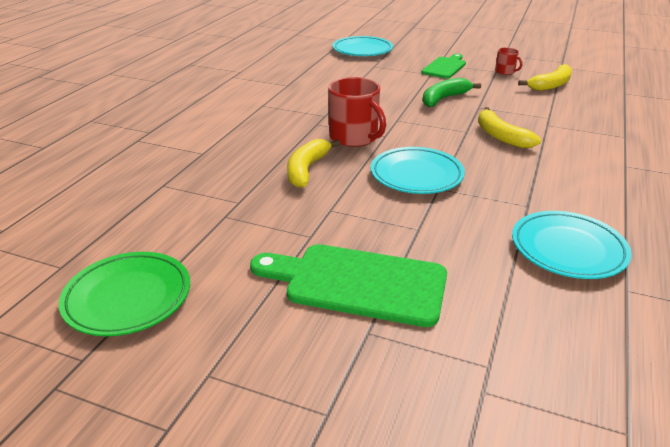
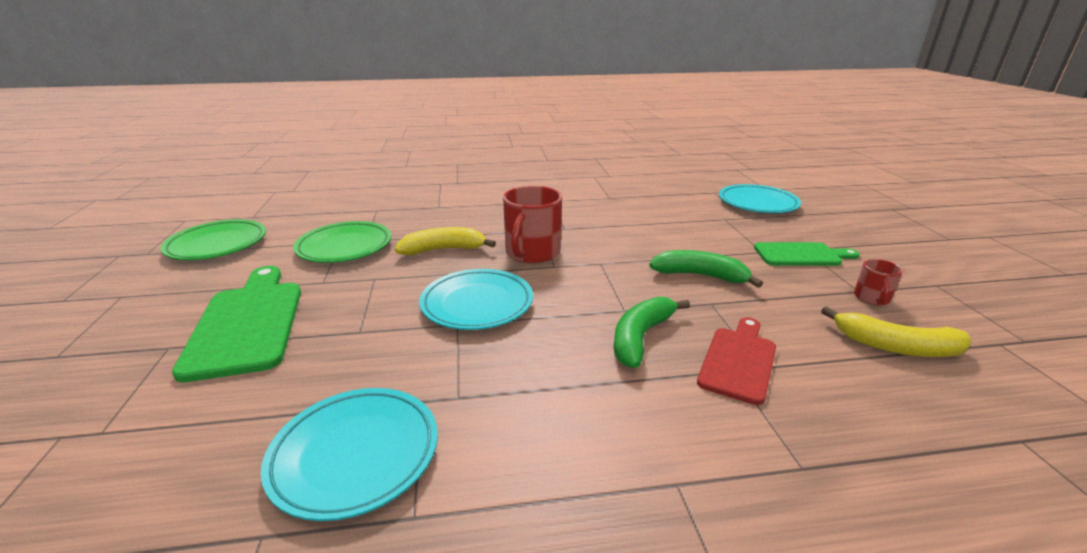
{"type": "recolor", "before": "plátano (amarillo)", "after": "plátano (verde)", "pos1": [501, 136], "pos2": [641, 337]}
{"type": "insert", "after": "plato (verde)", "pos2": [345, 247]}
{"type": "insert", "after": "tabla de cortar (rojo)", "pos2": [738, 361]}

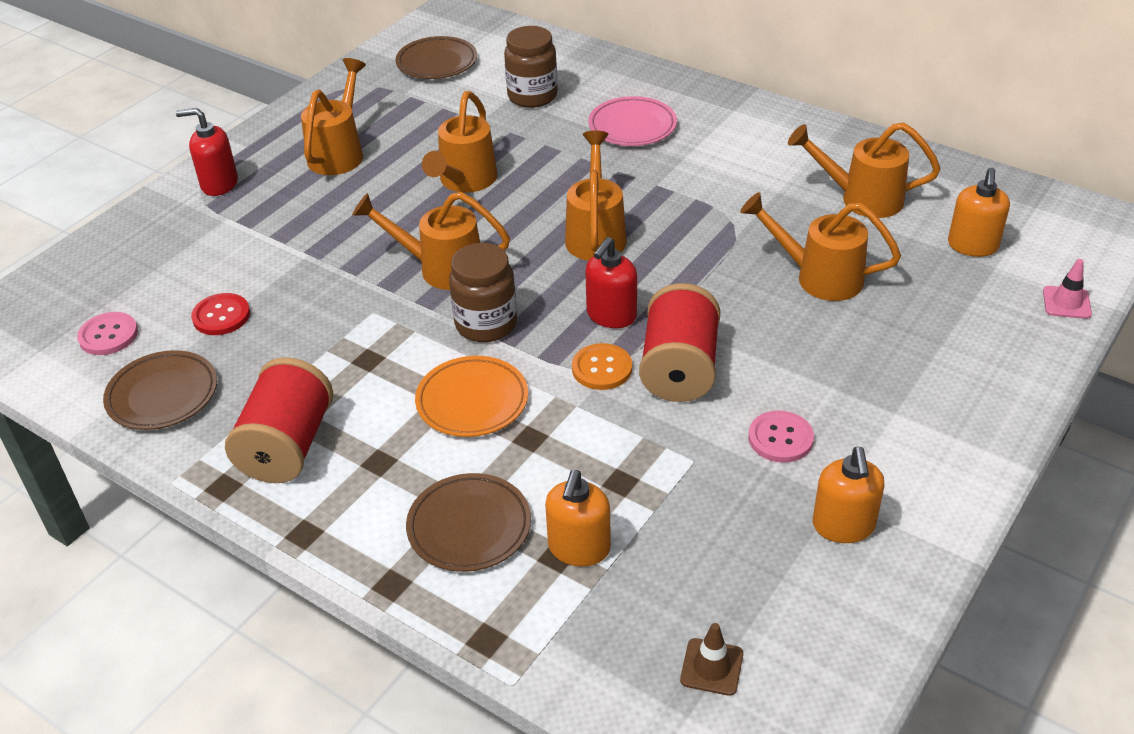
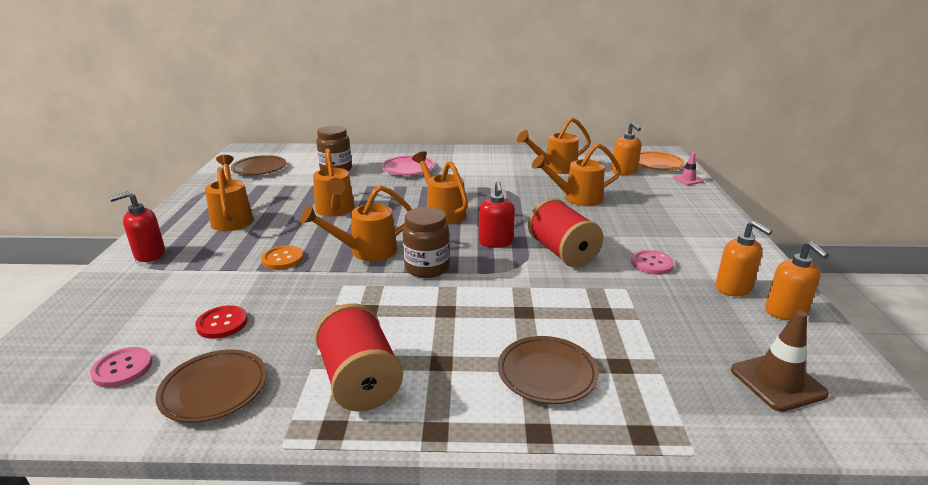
{"type": "move", "before": "botón (naranja)", "pos1": [602, 368], "pos2": [282, 259]}
{"type": "move", "before": "plato (naranja)", "pos1": [472, 401], "pos2": [657, 164]}
{"type": "move", "before": "dispensador de jabón (naranja)", "pos1": [579, 548], "pos2": [785, 311]}
{"type": "resize", "before": "cono de tráfico (marrón)", "pos1": [711, 667], "pos2": [777, 382], "scale": 1.63}

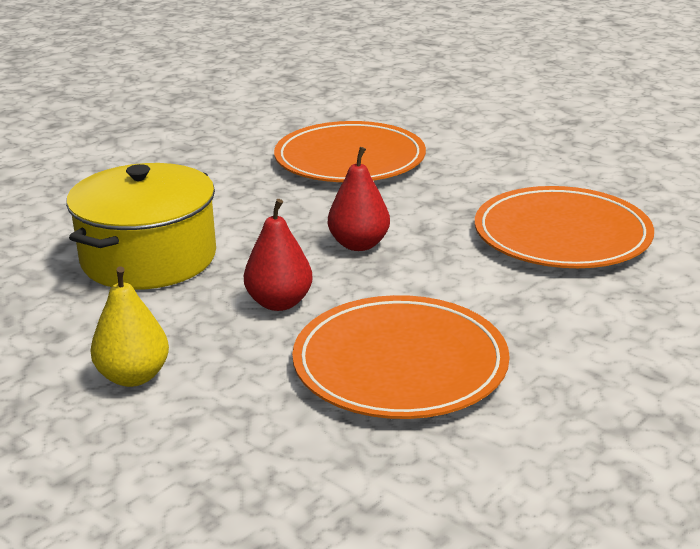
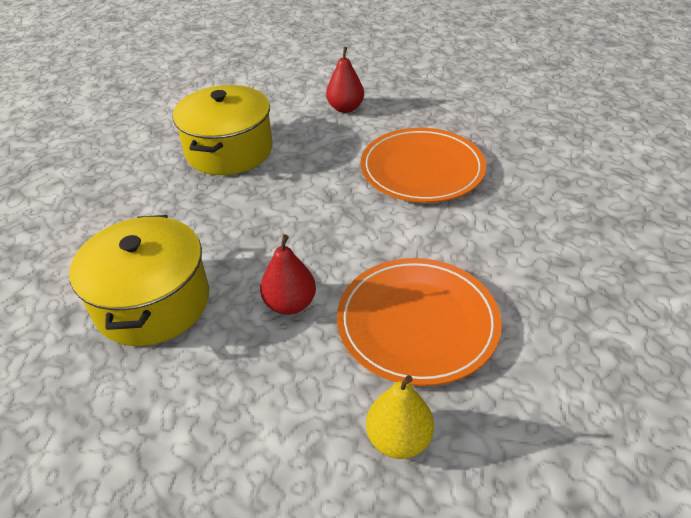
{"type": "replace", "before": "plato (naranja)", "after": "olla (amarillo)", "pos1": [350, 159], "pos2": [229, 150]}
{"type": "move", "before": "pera (rojo)", "pos1": [359, 244], "pos2": [345, 108]}
{"type": "move", "before": "pera (amarillo)", "pos1": [133, 376], "pos2": [398, 439]}

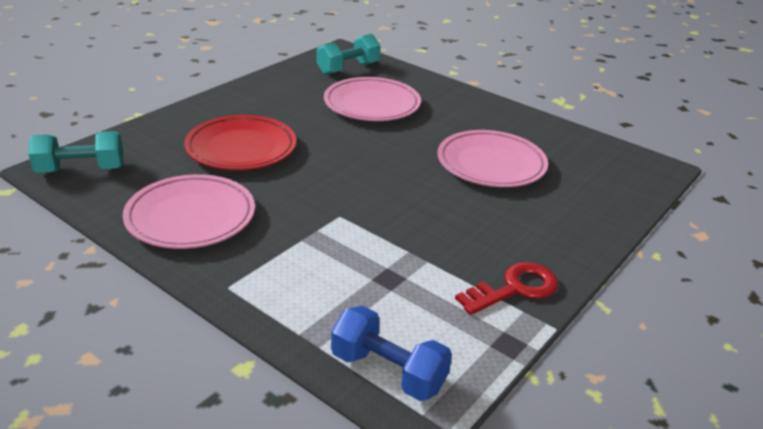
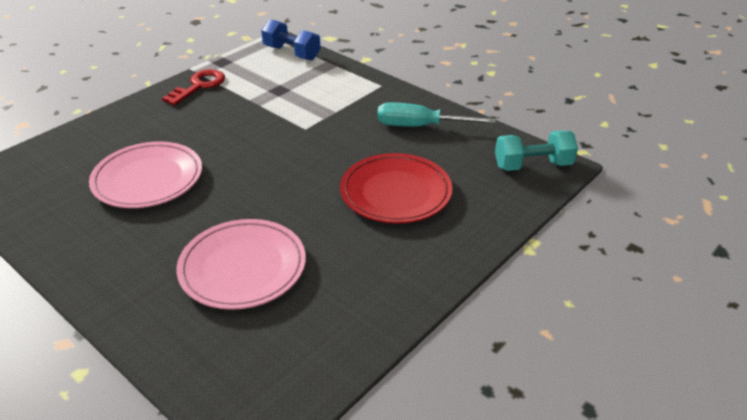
{"type": "delete", "before": "mancuerna (turquesa)", "pos1": [348, 69]}
{"type": "replace", "before": "plato (rosa)", "after": "destornillador (turquesa)", "pos1": [191, 217], "pos2": [420, 126]}
{"type": "rotate", "before": "llave (rojo)", "pos1": [515, 288], "pos2": [199, 86], "turn": 150}

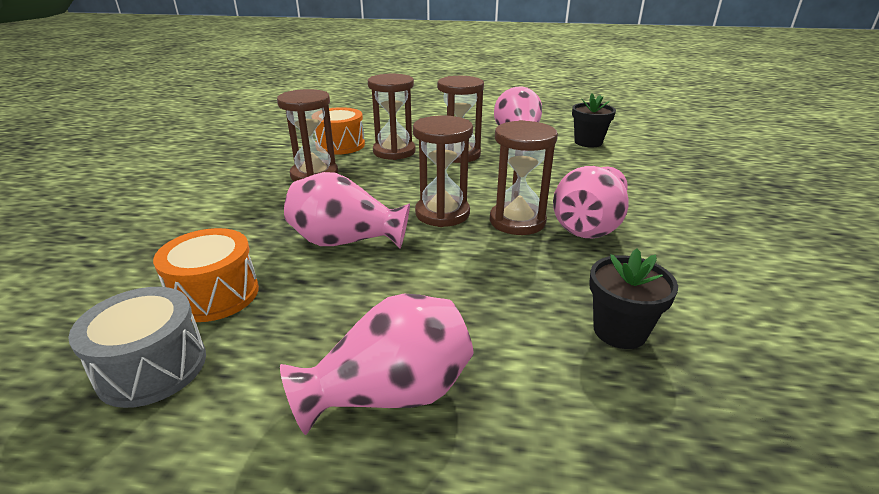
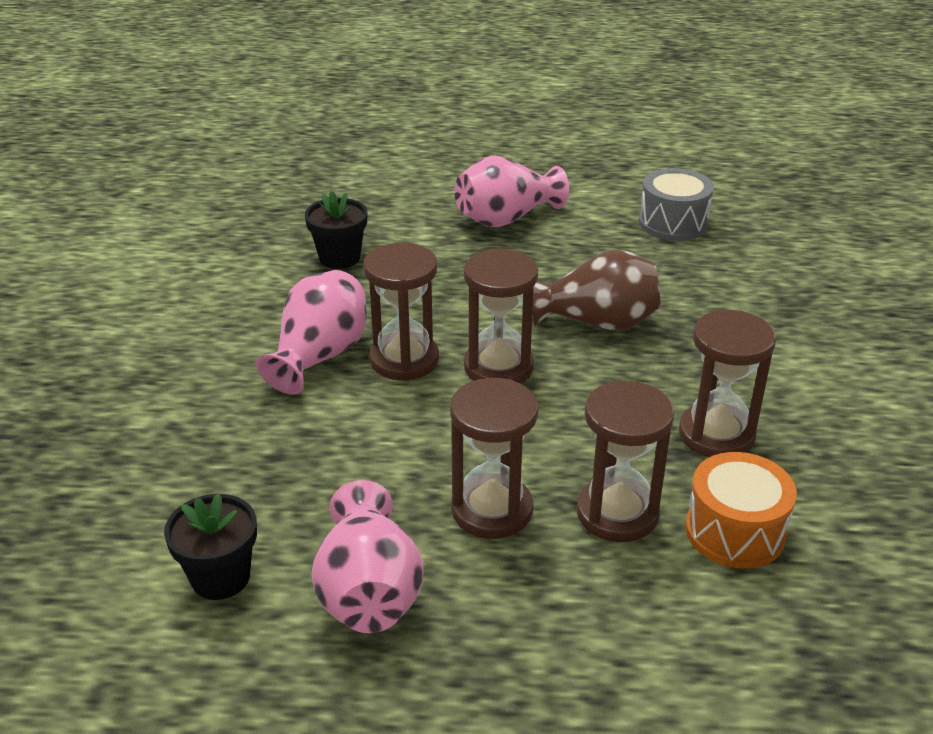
{"type": "recolor", "before": "florero (rosa)", "after": "florero (marrón)", "pos1": [346, 241], "pos2": [597, 322]}
{"type": "delete", "before": "tambor (naranja)", "pos1": [215, 294]}

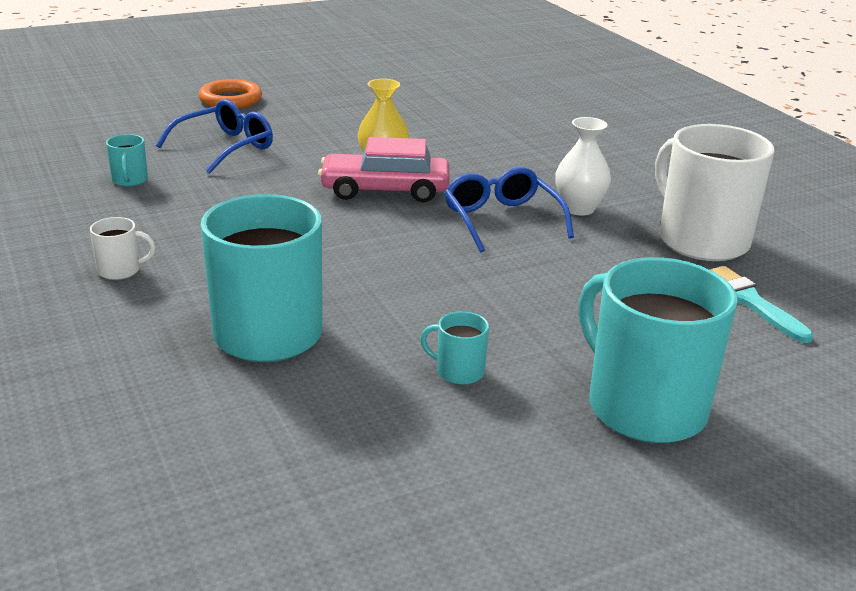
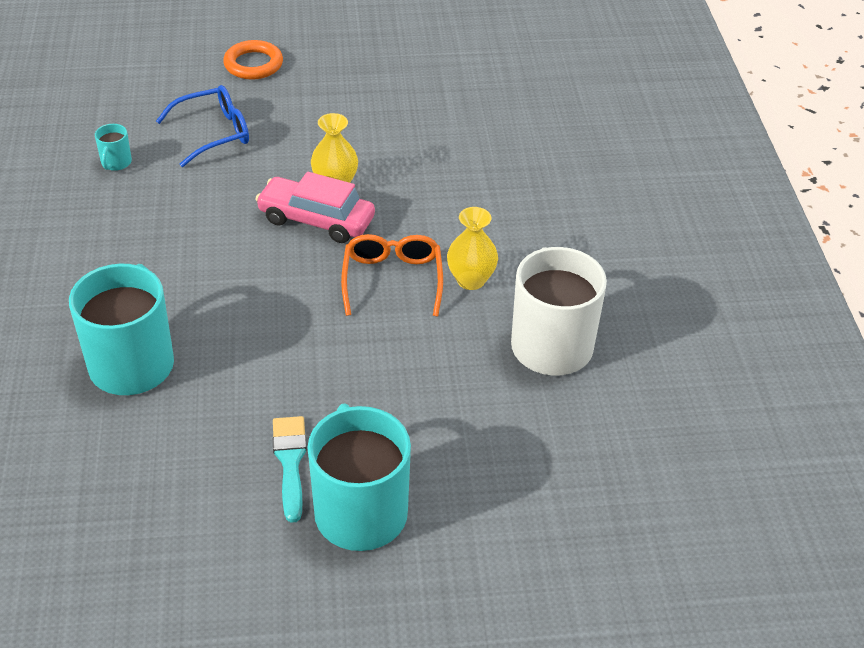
{"type": "recolor", "before": "florero (blanco)", "after": "florero (amarillo)", "pos1": [579, 208], "pos2": [471, 280]}
{"type": "recolor", "before": "gafas (azul)", "after": "gafas (naranja)", "pos1": [502, 220], "pos2": [392, 280]}
{"type": "delete", "before": "taza (blanco)", "pos1": [120, 270]}
{"type": "move", "before": "pincel (turquesa)", "pos1": [749, 301], "pos2": [290, 462]}
{"type": "delete", "before": "taza (turquesa)", "pos1": [459, 371]}

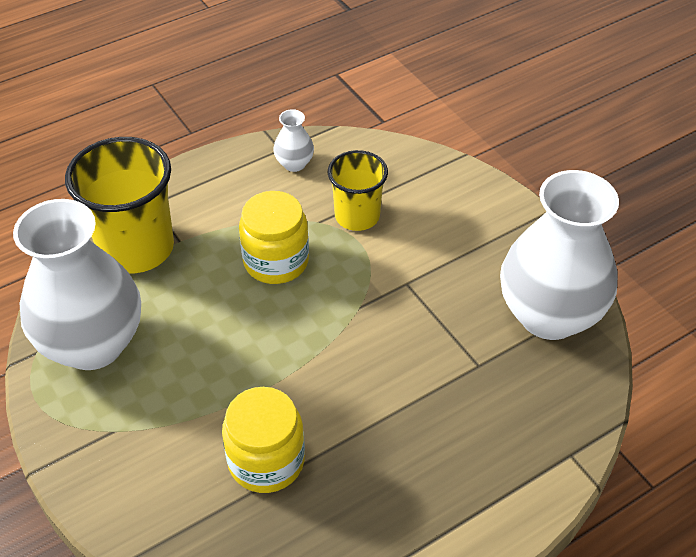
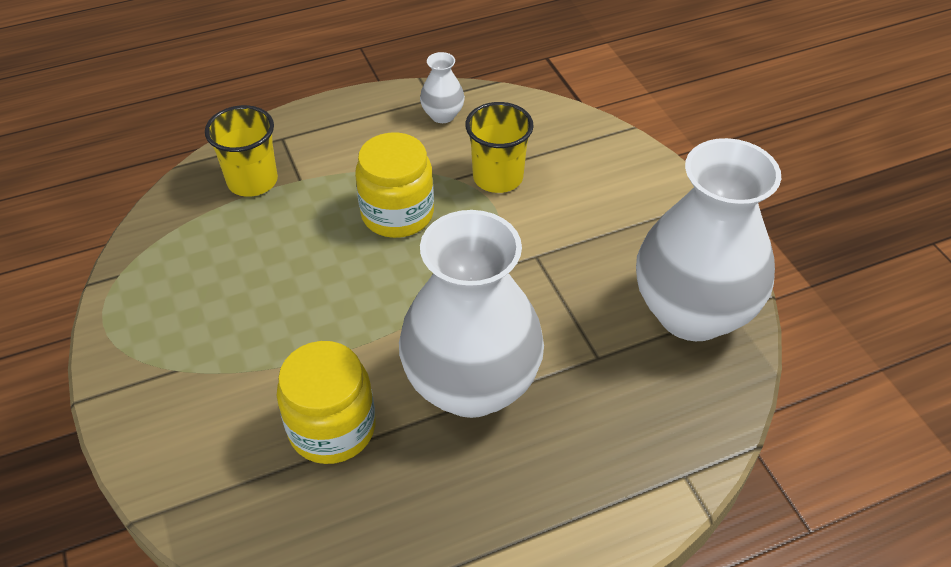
{"type": "resize", "before": "vaso (amarillo)", "pos1": [136, 248], "pos2": [252, 181], "scale": 0.61}
{"type": "move", "before": "florero (blanco)", "pos1": [93, 344], "pos2": [471, 385]}

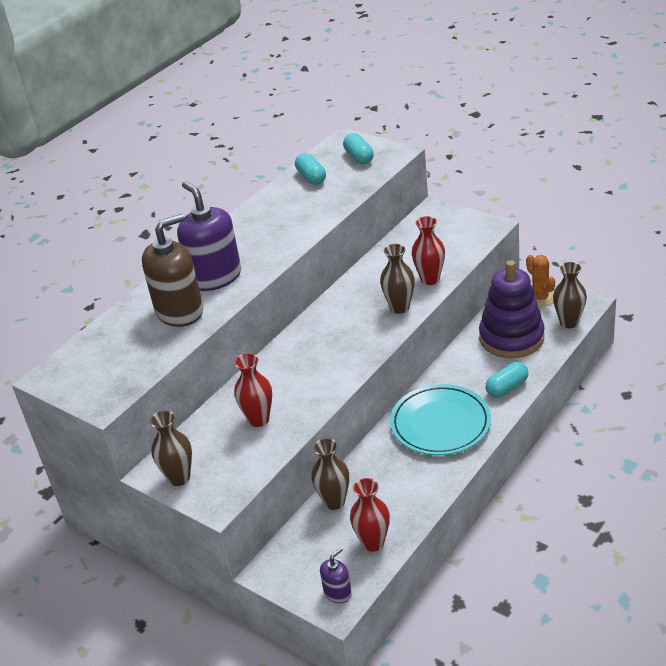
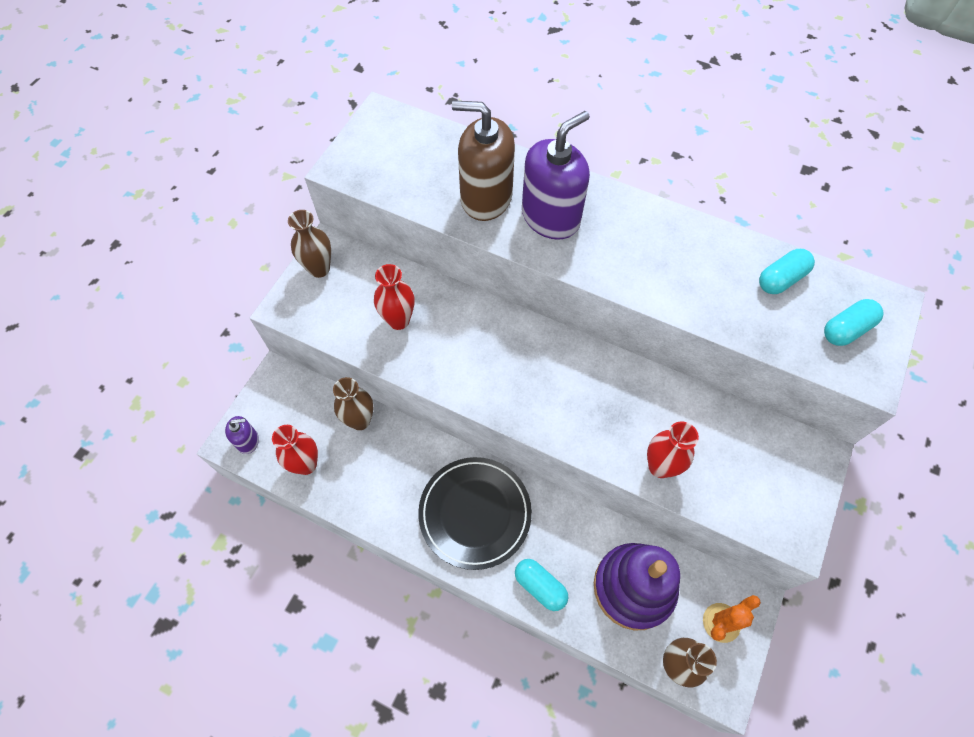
{"type": "rotate", "before": "dispensador de jabón (marrón)", "pos1": [180, 312], "pos2": [486, 198], "turn": 150}
{"type": "delete", "before": "florero (marrón)", "pos1": [399, 307]}
{"type": "recolor", "before": "plato (turquesa)", "after": "plato (negro)", "pos1": [440, 423], "pos2": [475, 513]}
{"type": "rotate", "before": "dispensador de jabón (morado)", "pos1": [337, 593], "pos2": [248, 441], "turn": -45}

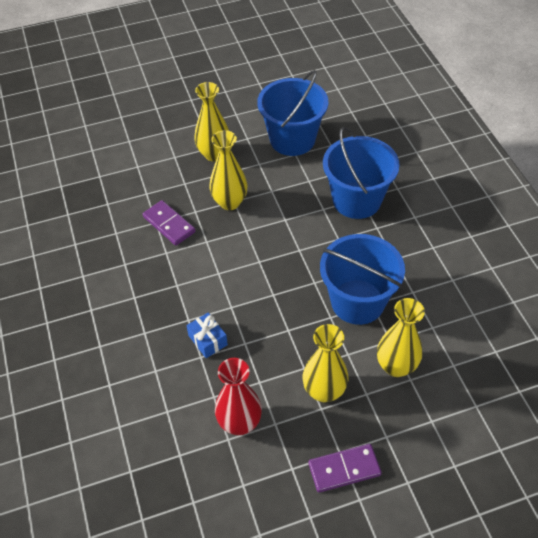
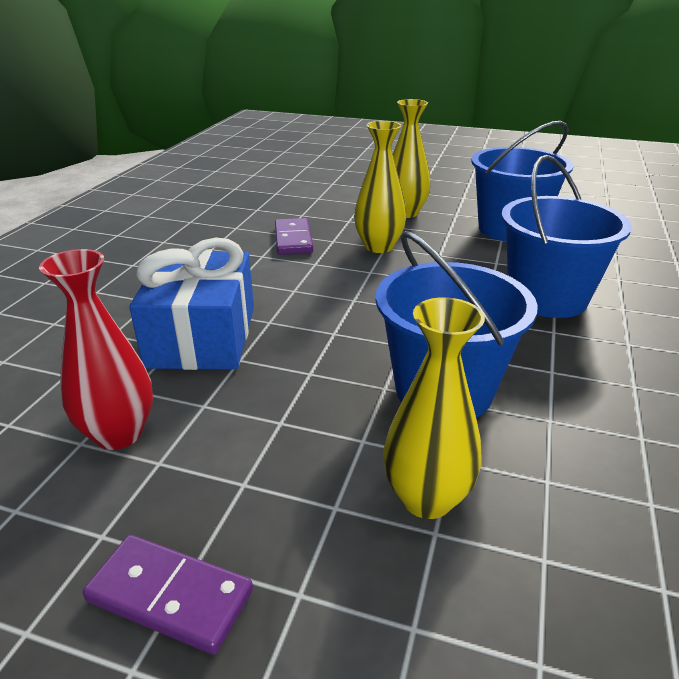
{"type": "resize", "before": "regalo (azul)", "pos1": [208, 340], "pos2": [202, 336], "scale": 2.2}
{"type": "delete", "before": "florero (amarillo)", "pos1": [324, 391]}

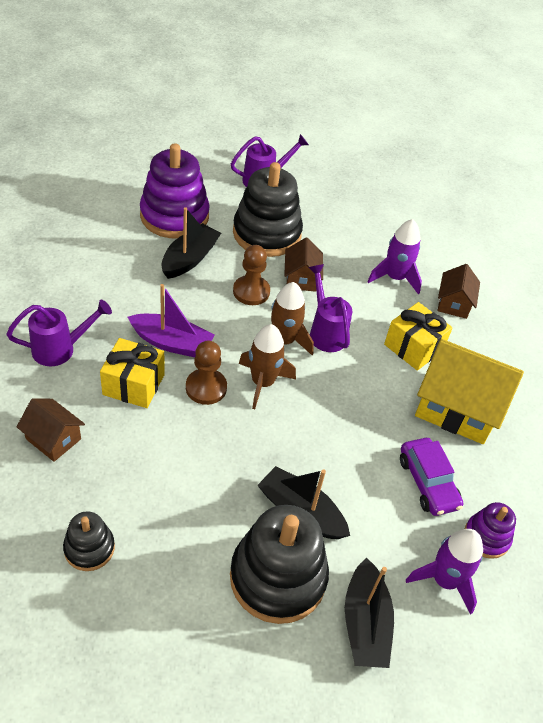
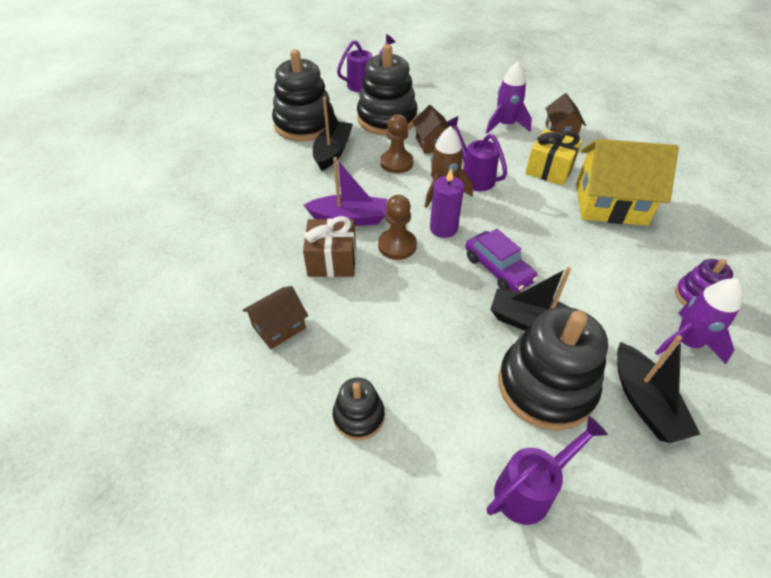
{"type": "recolor", "before": "juguete apilable (morado)", "after": "juguete apilable (negro)", "pos1": [174, 216], "pos2": [304, 124]}
{"type": "move", "before": "regadera (morado)", "pos1": [61, 349], "pos2": [530, 489]}
{"type": "replace", "before": "cohete (marrón)", "after": "vela (morado)", "pos1": [263, 383], "pos2": [443, 228]}
{"type": "recolor", "before": "regalo (amarillo)", "after": "regalo (marrón)", "pos1": [133, 384], "pos2": [332, 260]}
{"type": "rotate", "before": "casa (marrón)", "pos1": [53, 439], "pos2": [279, 327], "turn": -60}
{"type": "move", "before": "coche (morado)", "pos1": [428, 482], "pos2": [498, 269]}

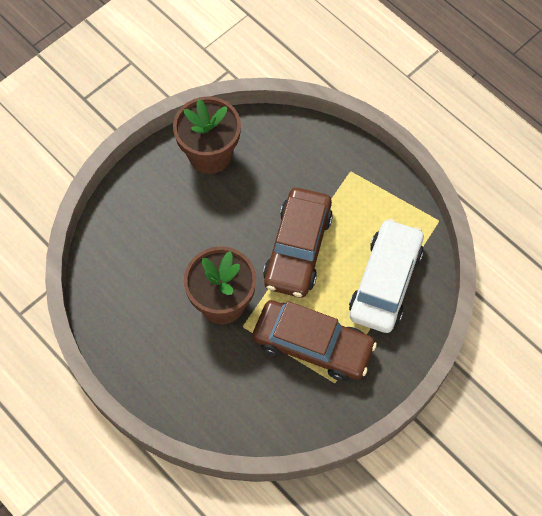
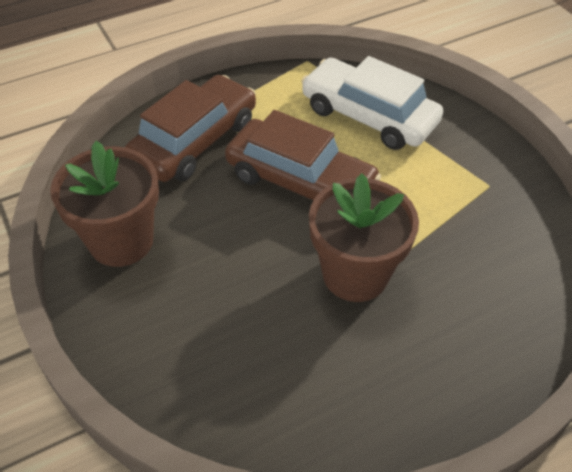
{"type": "move", "before": "coche (marrón)", "pos1": [313, 345], "pos2": [195, 141]}

